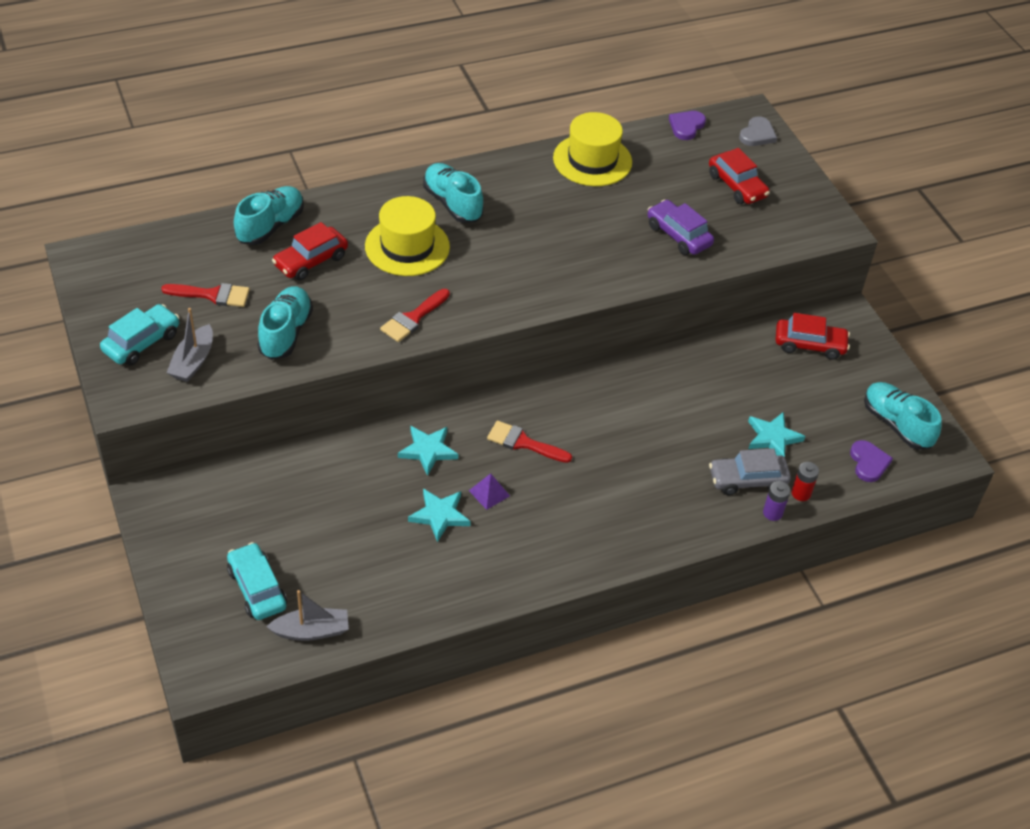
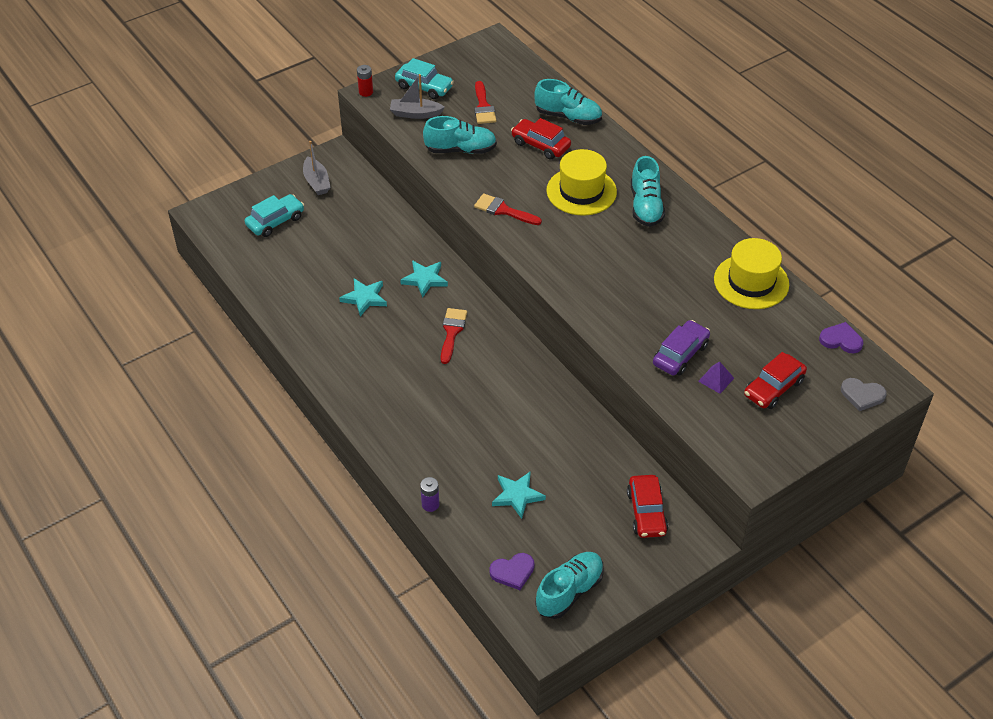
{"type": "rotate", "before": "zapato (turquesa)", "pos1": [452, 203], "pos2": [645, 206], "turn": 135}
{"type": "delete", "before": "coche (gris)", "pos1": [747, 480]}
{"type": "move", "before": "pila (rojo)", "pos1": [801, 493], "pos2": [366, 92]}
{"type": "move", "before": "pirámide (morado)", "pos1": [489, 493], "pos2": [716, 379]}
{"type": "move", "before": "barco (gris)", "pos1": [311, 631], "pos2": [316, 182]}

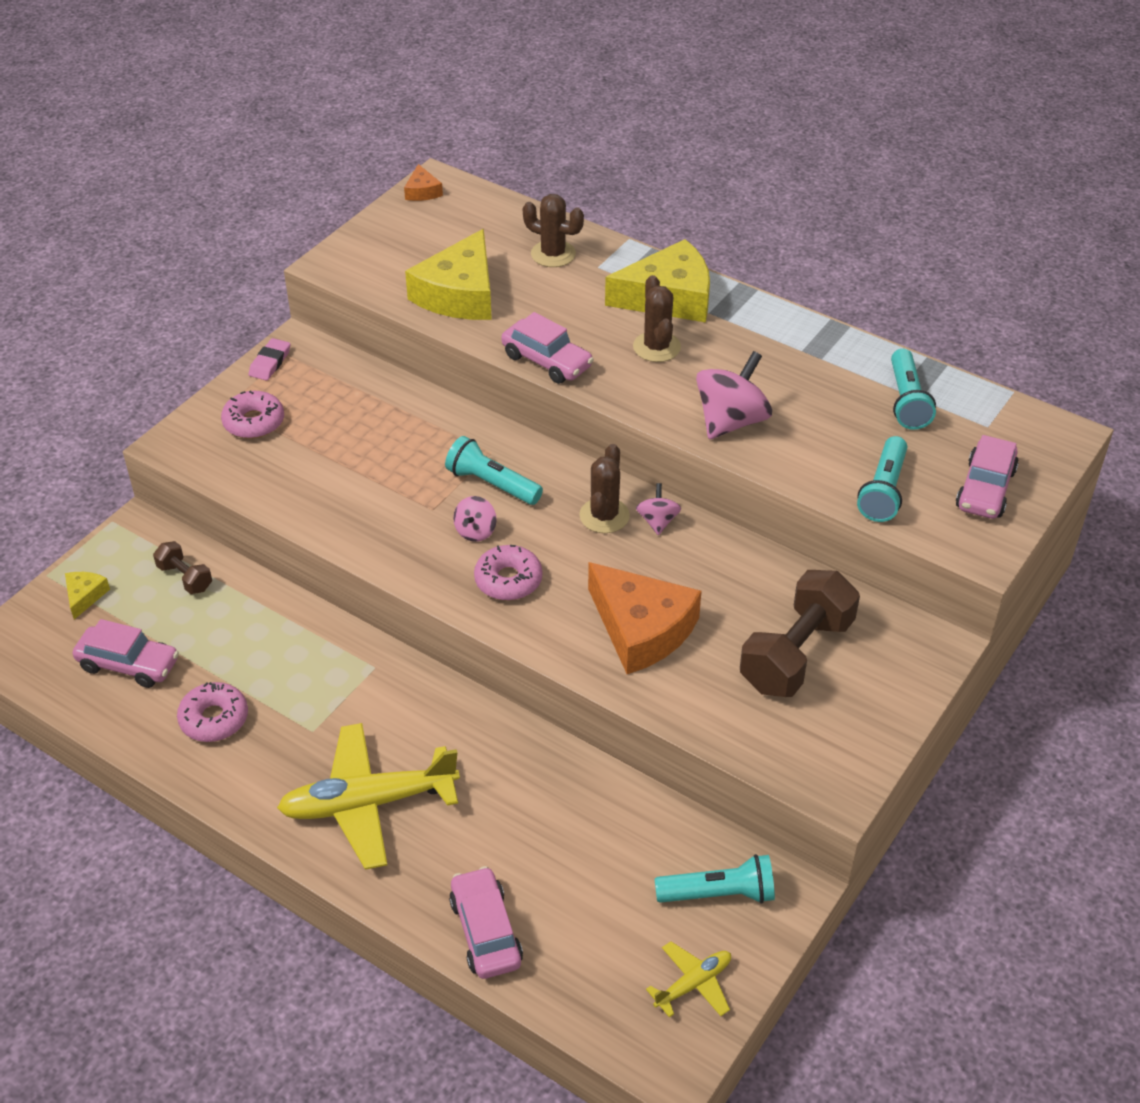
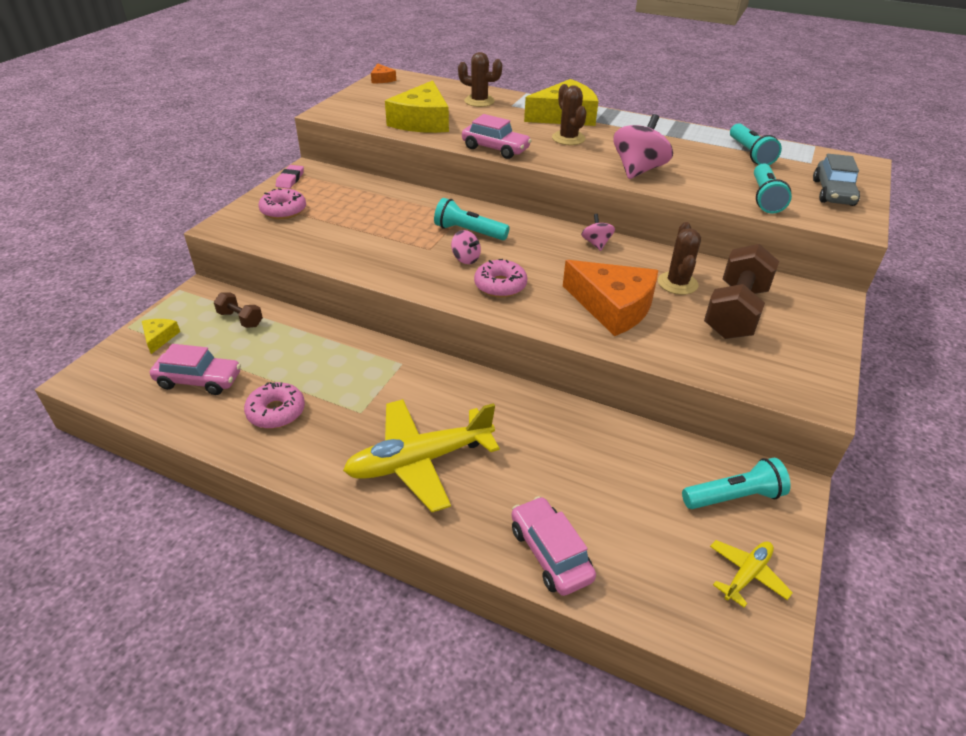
{"type": "recolor", "before": "coche (rosa)", "after": "coche (gris)", "pos1": [985, 489], "pos2": [833, 193]}
{"type": "move", "before": "cactus (marrón)", "pos1": [604, 516], "pos2": [677, 283]}
{"type": "rotate", "before": "peonza (rosa)", "pos1": [475, 531], "pos2": [465, 259], "turn": -60}

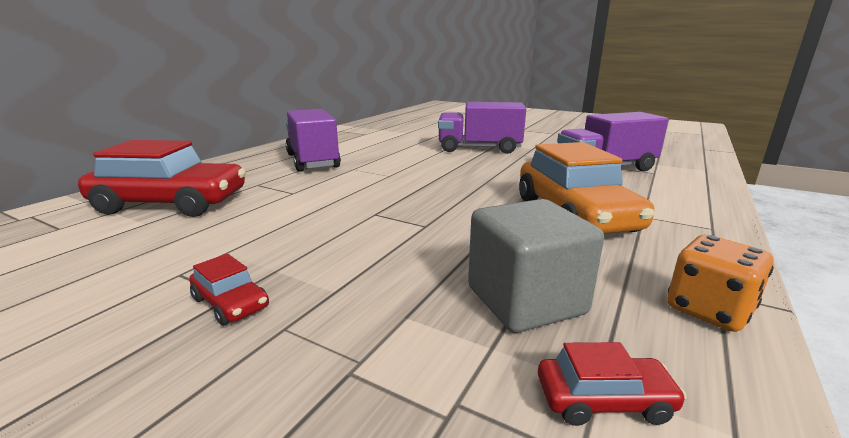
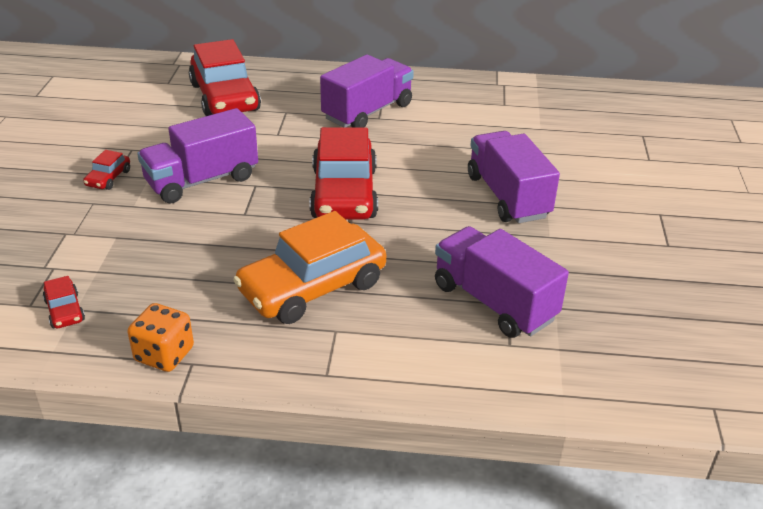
{"type": "delete", "before": "cubo (gris)", "pos1": [525, 300]}
{"type": "insert", "after": "camión (morado)", "pos2": [202, 180]}
{"type": "insert", "after": "coche (rojo)", "pos2": [344, 193]}

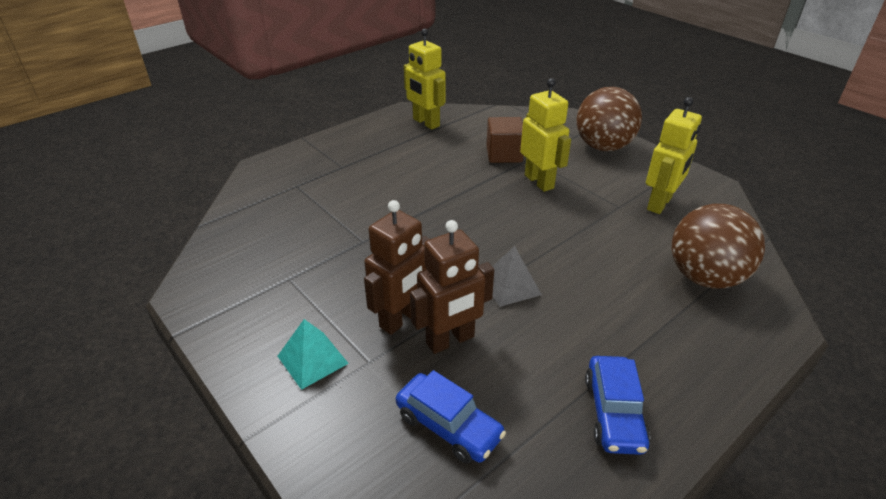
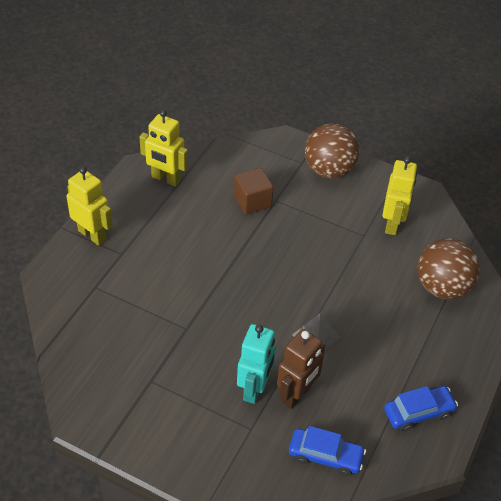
{"type": "move", "before": "robot (amarillo)", "pos1": [539, 181], "pos2": [92, 235]}
{"type": "recolor", "before": "robot (marrón)", "after": "robot (turquesa)", "pos1": [401, 319], "pos2": [254, 389]}
{"type": "delete", "before": "pirámide (turquesa)", "pos1": [313, 359]}
{"type": "rotate", "before": "coche (azul)", "pos1": [614, 412], "pos2": [418, 412], "turn": -90}

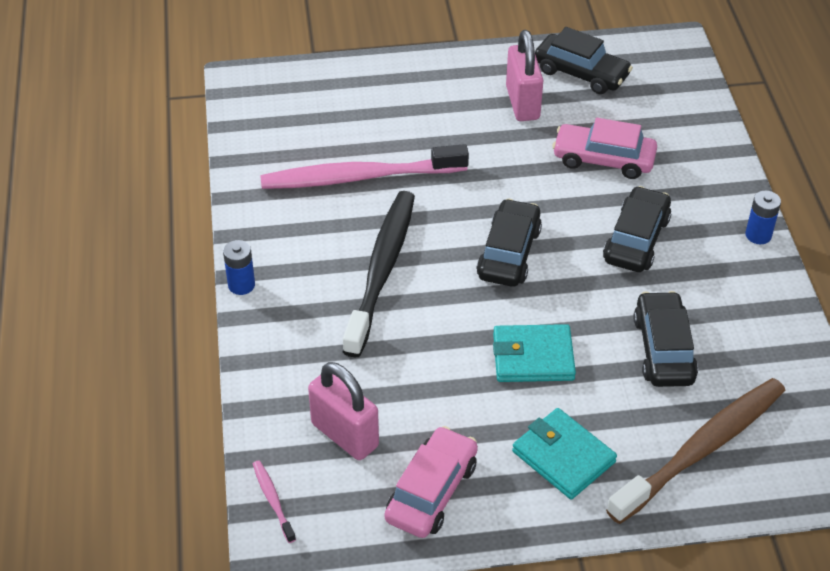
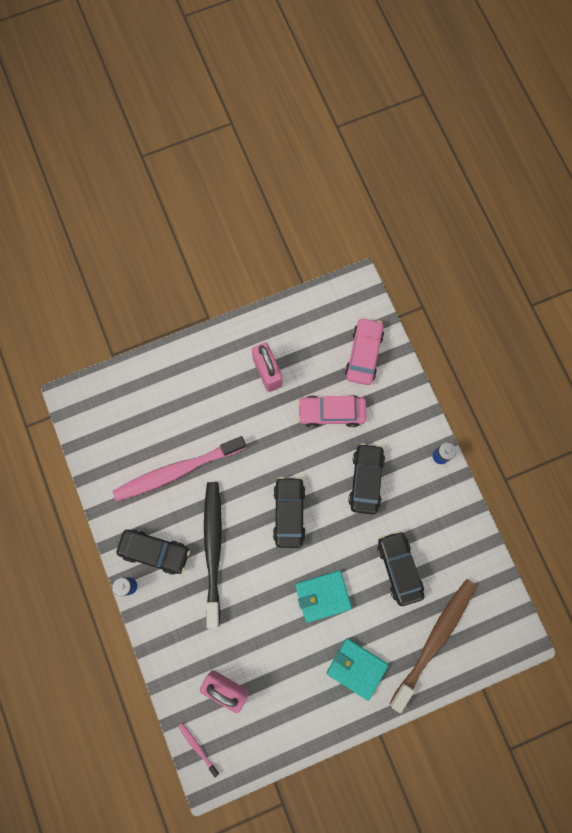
{"type": "move", "before": "coche (negro)", "pos1": [581, 73], "pos2": [155, 551]}
{"type": "move", "before": "coche (rosa)", "pos1": [431, 491], "pos2": [363, 354]}

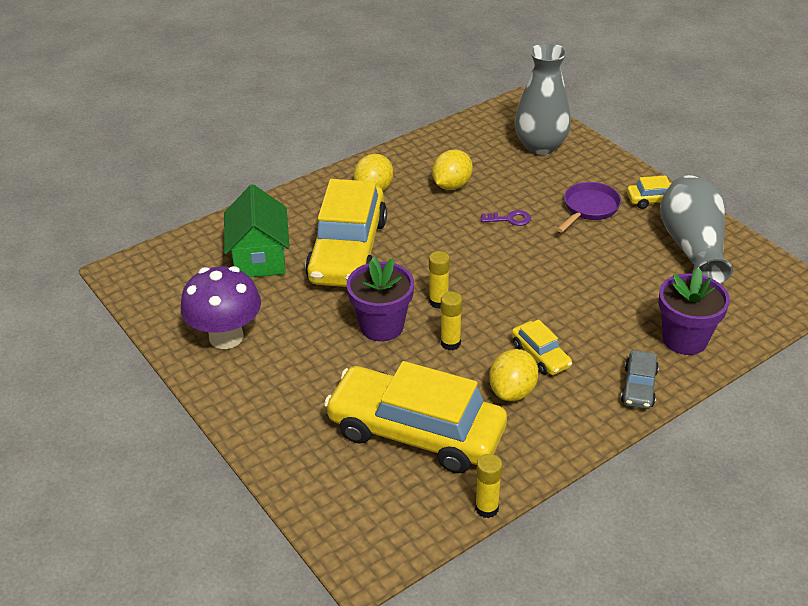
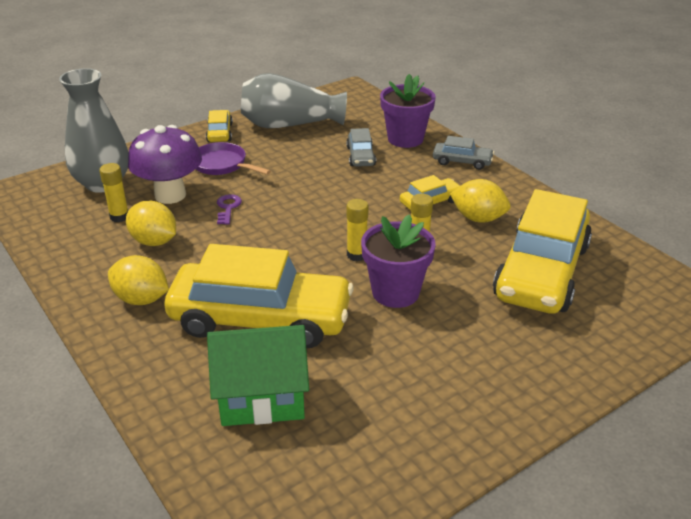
{"type": "move", "before": "seta (morado)", "pos1": [226, 337], "pos2": [170, 195]}
{"type": "move", "before": "barra de pegamento (amarillo)", "pos1": [486, 508], "pos2": [119, 217]}
{"type": "insert", "after": "coche (gris)", "pos2": [360, 156]}

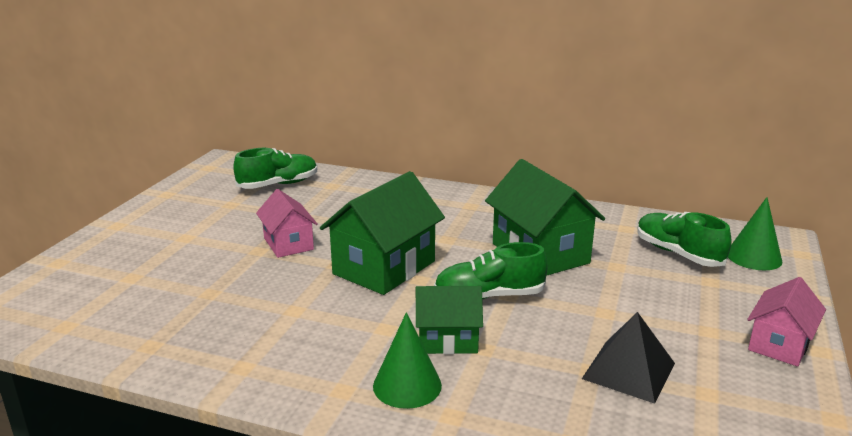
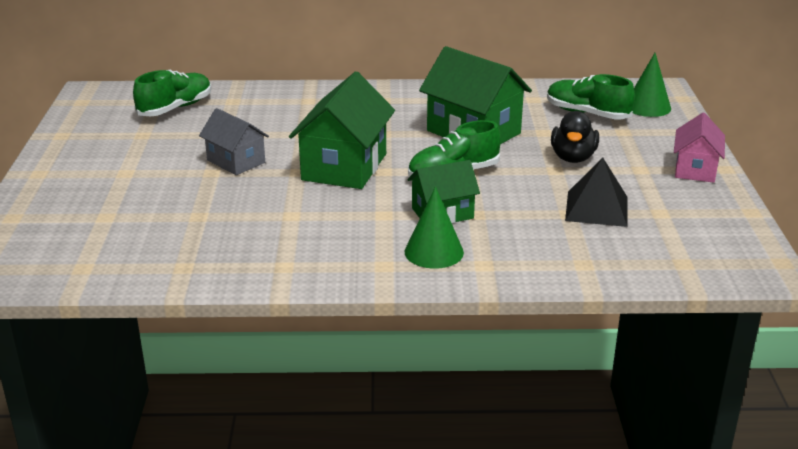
{"type": "recolor", "before": "casa (rosa)", "after": "casa (gris)", "pos1": [288, 244], "pos2": [236, 161]}
{"type": "insert", "after": "pato (negro)", "pos2": [573, 158]}

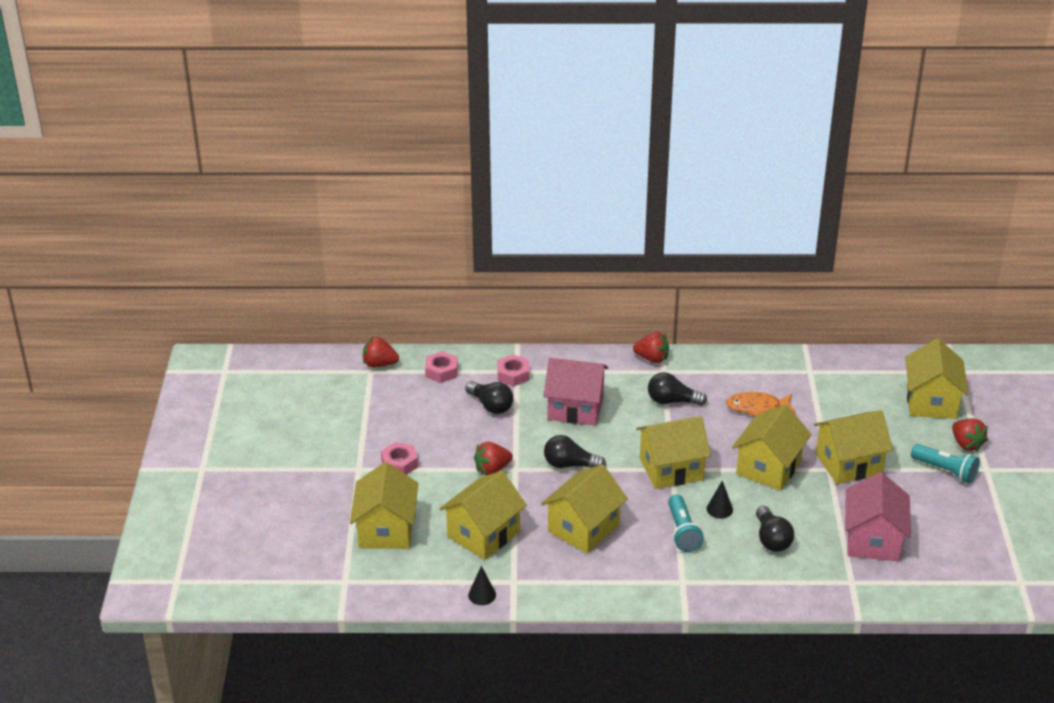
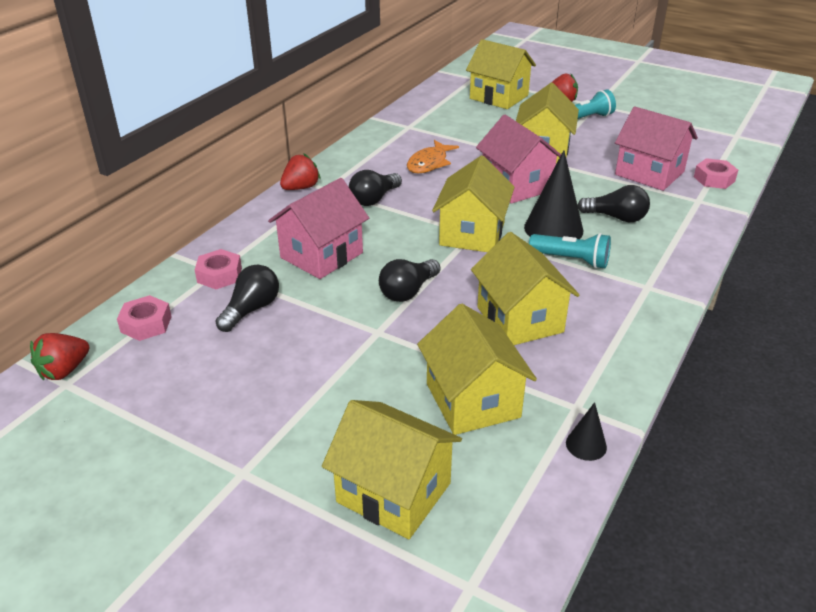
{"type": "rotate", "before": "bombilla (negro)", "pos1": [490, 405], "pos2": [251, 309], "turn": -45}
{"type": "recolor", "before": "casa (amarillo)", "after": "casa (rosa)", "pos1": [769, 467], "pos2": [516, 185]}
{"type": "move", "before": "tuerca (rosa)", "pos1": [399, 463], "pos2": [714, 179]}
{"type": "delete", "before": "fresa (rojo)", "pos1": [492, 469]}
{"type": "resize", "before": "cono (negro)", "pos1": [719, 509], "pos2": [553, 229], "scale": 2.02}

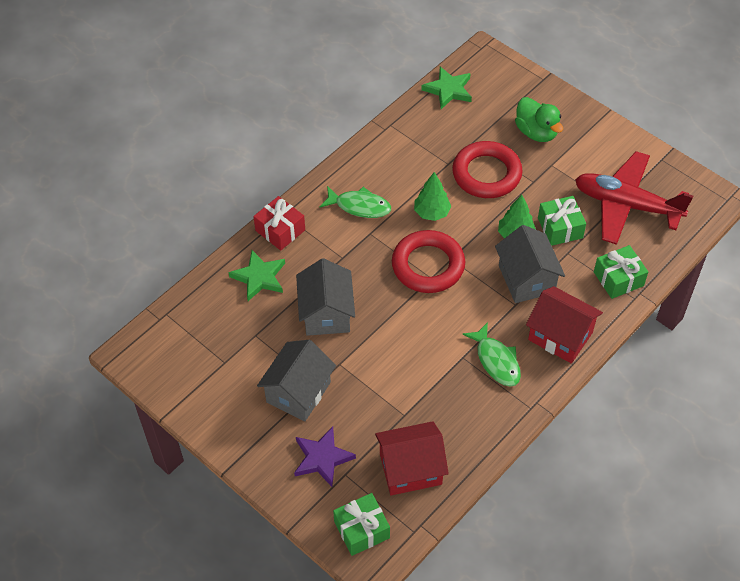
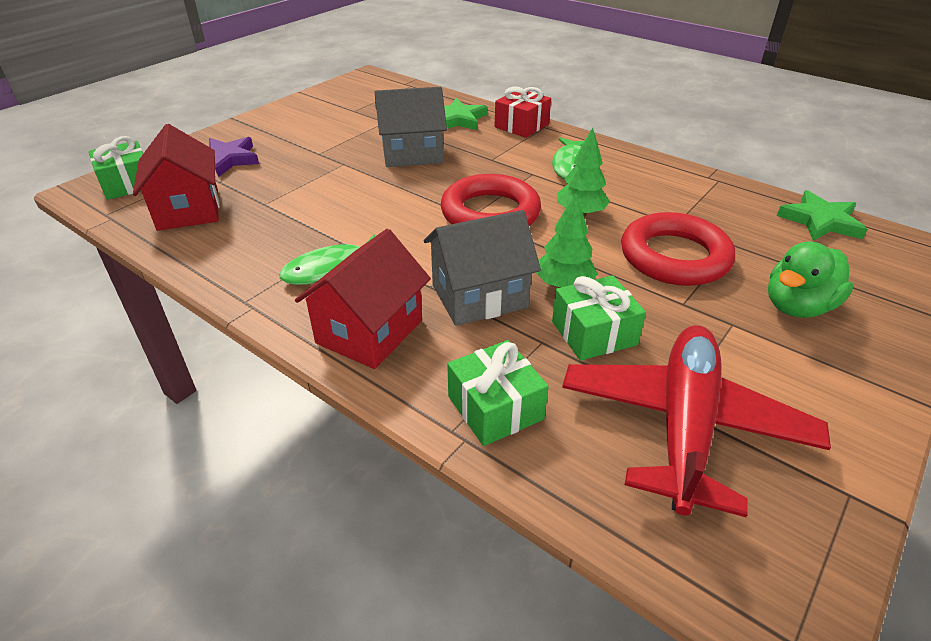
{"type": "delete", "before": "casa (gris)", "pos1": [298, 392]}

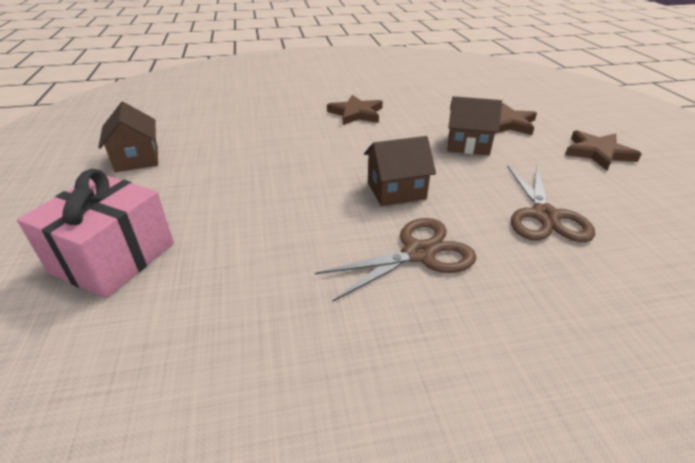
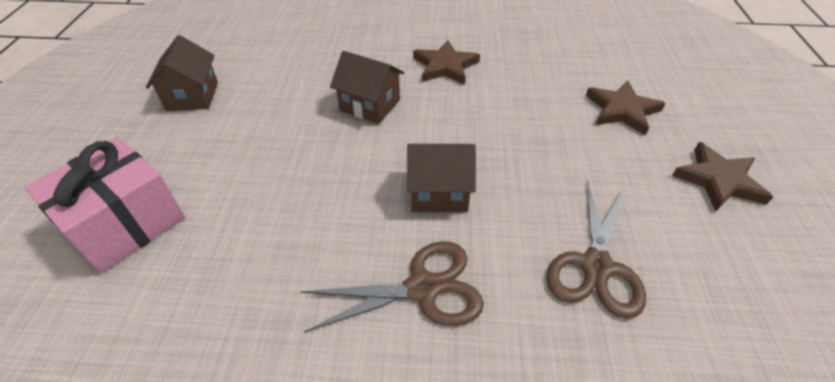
{"type": "move", "before": "casa (marrón)", "pos1": [468, 145], "pos2": [370, 105]}

